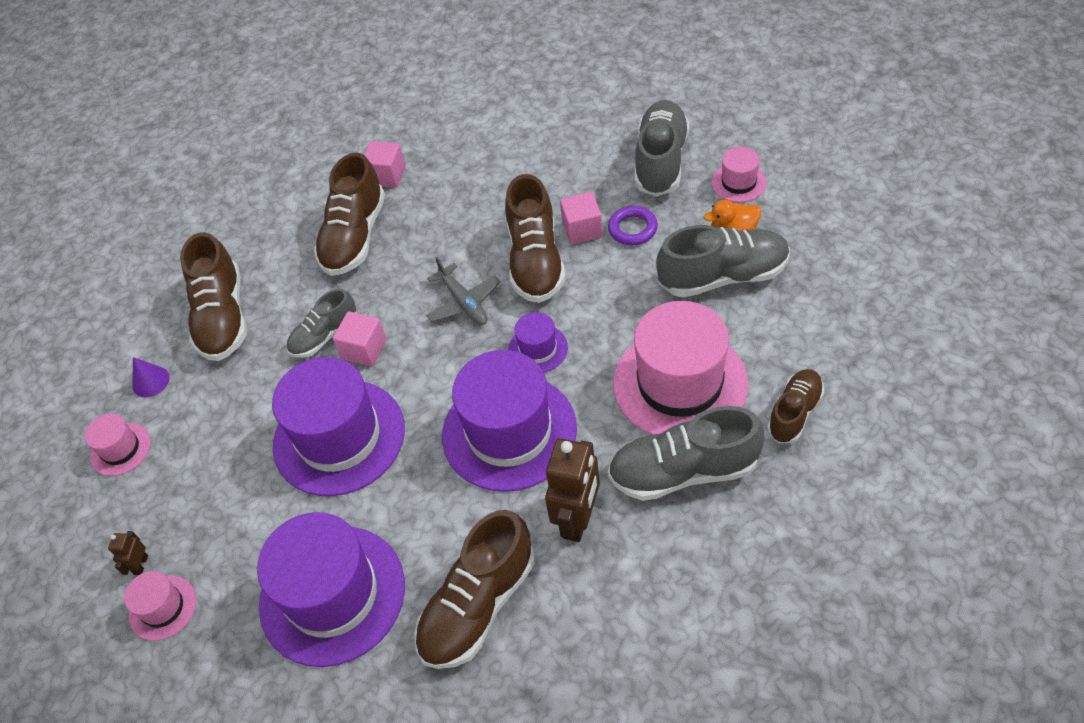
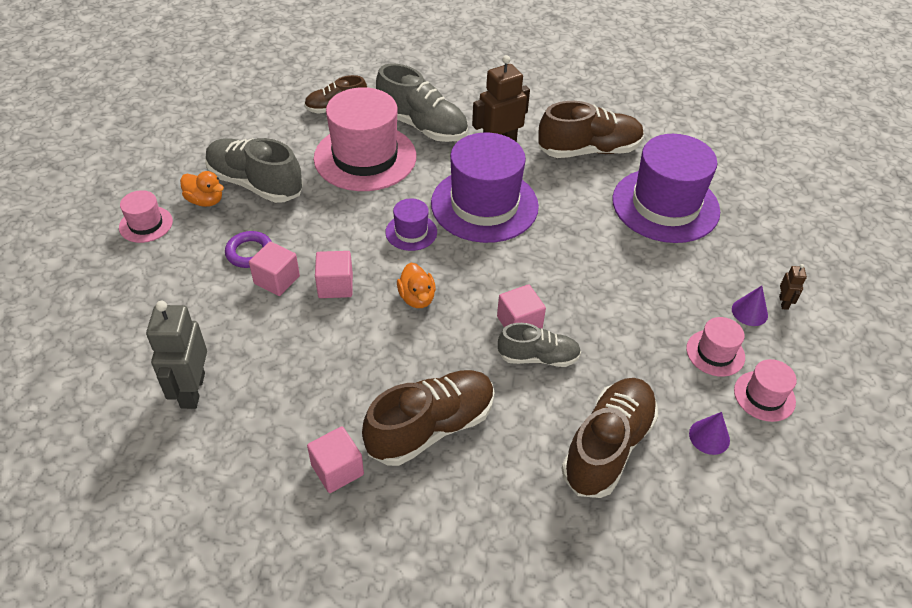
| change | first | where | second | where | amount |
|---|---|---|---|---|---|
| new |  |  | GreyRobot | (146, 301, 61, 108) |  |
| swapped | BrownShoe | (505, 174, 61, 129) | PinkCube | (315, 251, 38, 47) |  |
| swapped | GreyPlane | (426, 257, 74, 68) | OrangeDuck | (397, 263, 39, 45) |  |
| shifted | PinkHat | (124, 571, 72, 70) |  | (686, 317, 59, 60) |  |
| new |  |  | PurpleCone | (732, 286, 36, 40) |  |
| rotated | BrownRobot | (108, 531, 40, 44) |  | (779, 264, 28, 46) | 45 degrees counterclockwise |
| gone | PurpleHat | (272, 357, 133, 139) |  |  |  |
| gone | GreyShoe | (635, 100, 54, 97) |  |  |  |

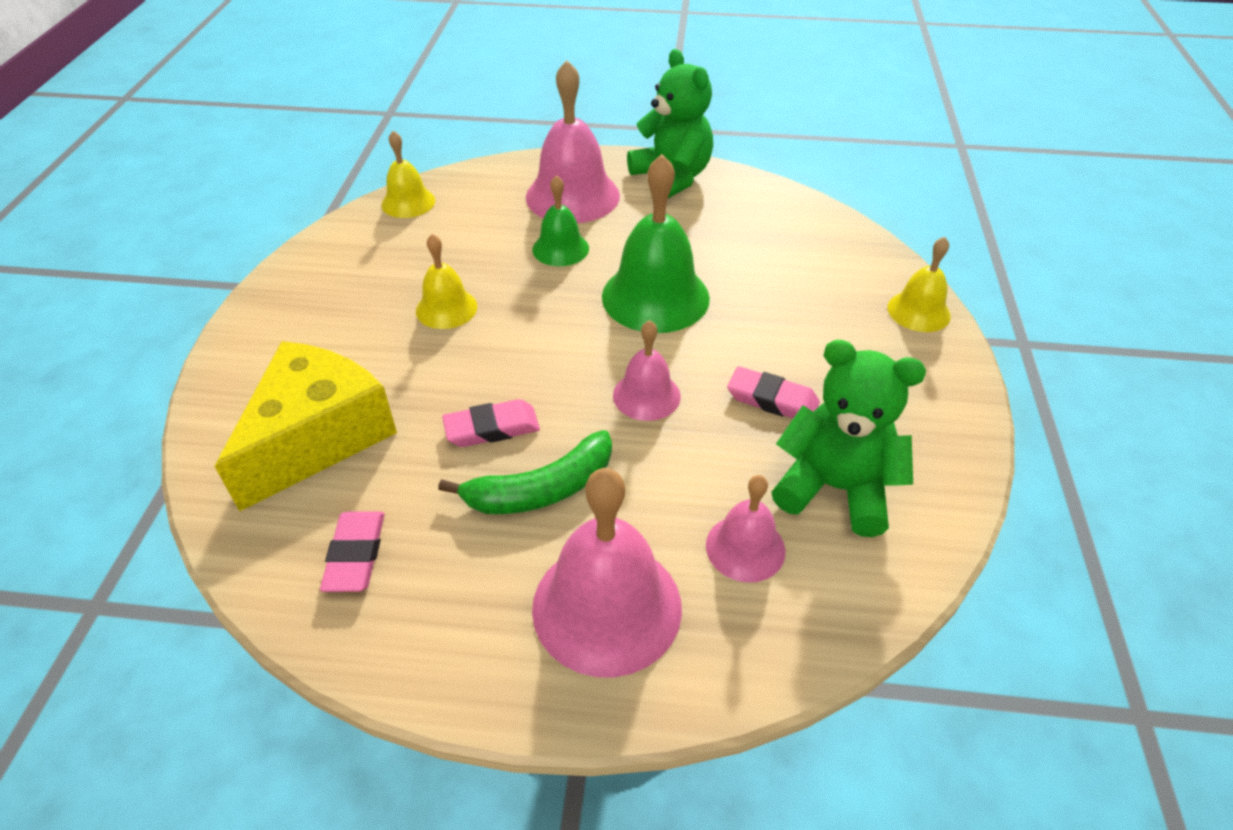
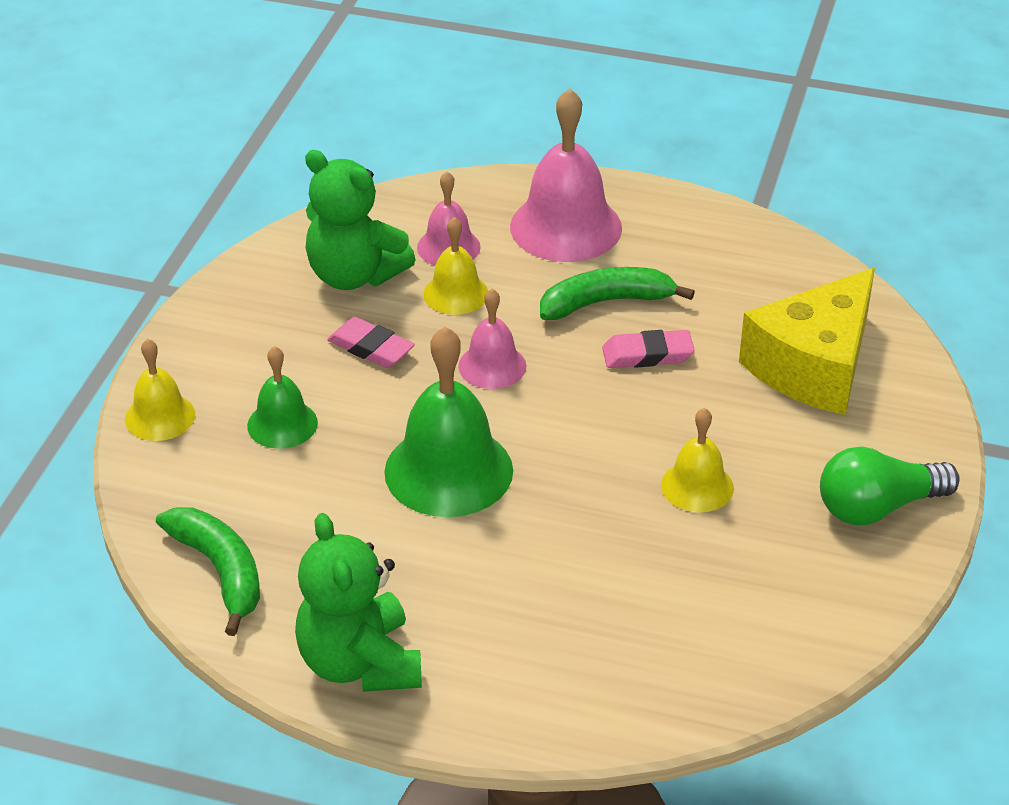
| change | first | where | second | where | amount |
|---|---|---|---|---|---|
| new |  |  | GreenBanana | (156, 507, 104, 129) |  |
| shifted | GreenBell | (532, 175, 57, 91) |  | (247, 346, 71, 103) |  |
| shifted | YellowBell | (381, 131, 54, 87) |  | (423, 217, 65, 98) |  |
| new |  |  | GreenLightBulb | (820, 446, 140, 79) |  |
| gone | PinkEraser | (320, 511, 65, 81) |  |  |  |
| gone | PinkBell | (526, 60, 94, 163) |  |  |  |

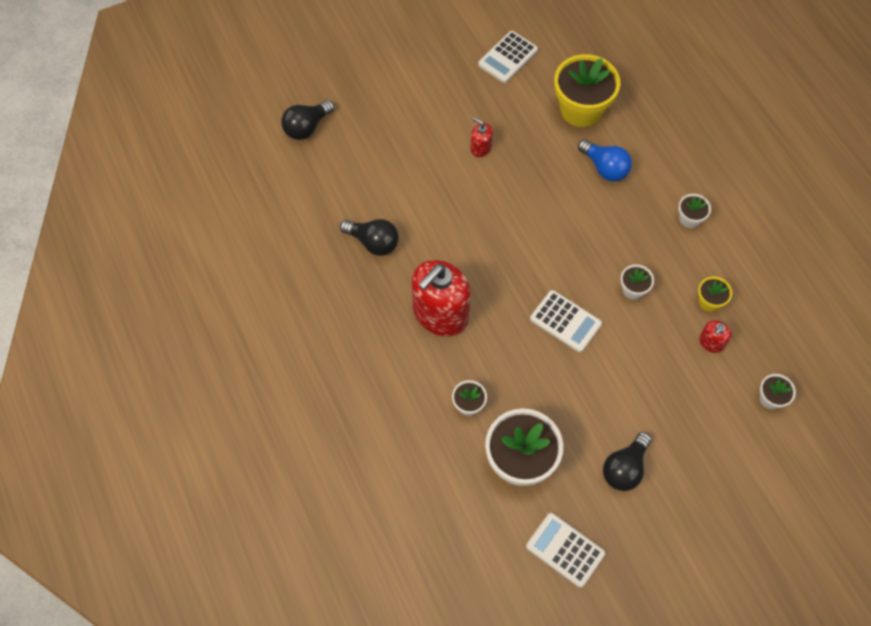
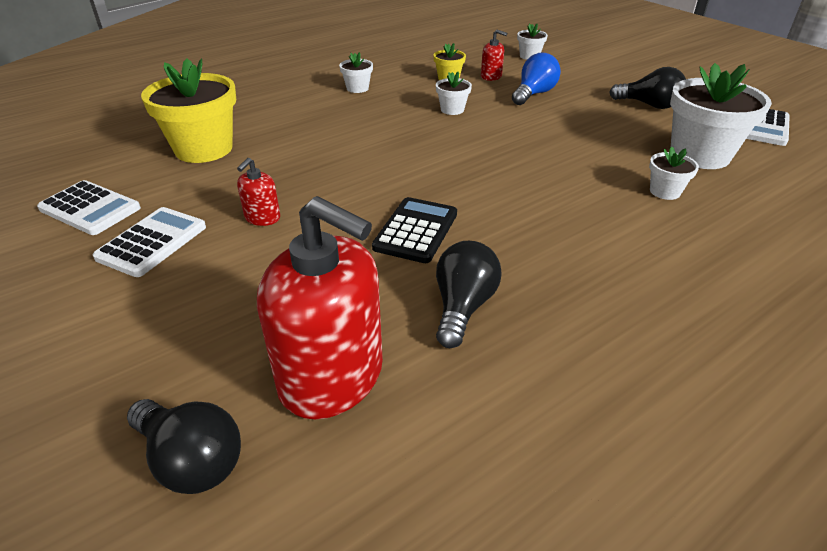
| change | first | where | second | where | amount |
|---|---|---|---|---|---|
| shifted | WhiteCalculator | (530, 290, 72, 62) |  | (93, 207, 113, 70) |  |
| shifted | RedSoapDispenser | (412, 260, 58, 76) |  | (257, 196, 126, 223) |  |
| new |  |  | BlackCalculator | (372, 197, 85, 66) |  |
| shifted | BlueLightBulb | (578, 139, 54, 43) |  | (512, 52, 49, 53) |  |

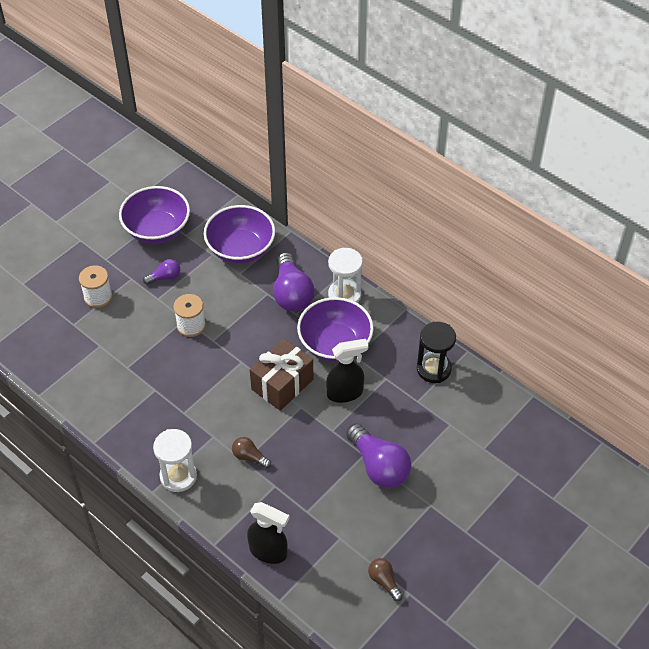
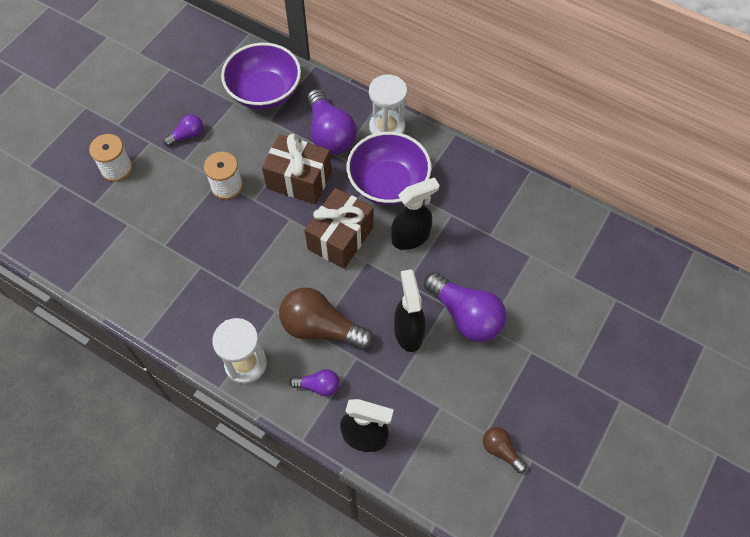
| change | first | where | second | where | amount |
|---|---|---|---|---|---|
| new |  |  | BrownGift | (262, 134, 70, 70) |  |
| scaled | BrownLightBulb | (232, 437, 39, 32) |  | (279, 287, 94, 63) | x1.97 |
| new |  |  | PurpleLightBulb | (289, 369, 51, 27) |  |
| new |  |  | BlackSprayBottle | (394, 269, 31, 83) |  |
| gone | PurpleBowl | (119, 186, 71, 58) |  |  |  |
| gone | BlackHourglass | (417, 321, 39, 62) |  |  |  |

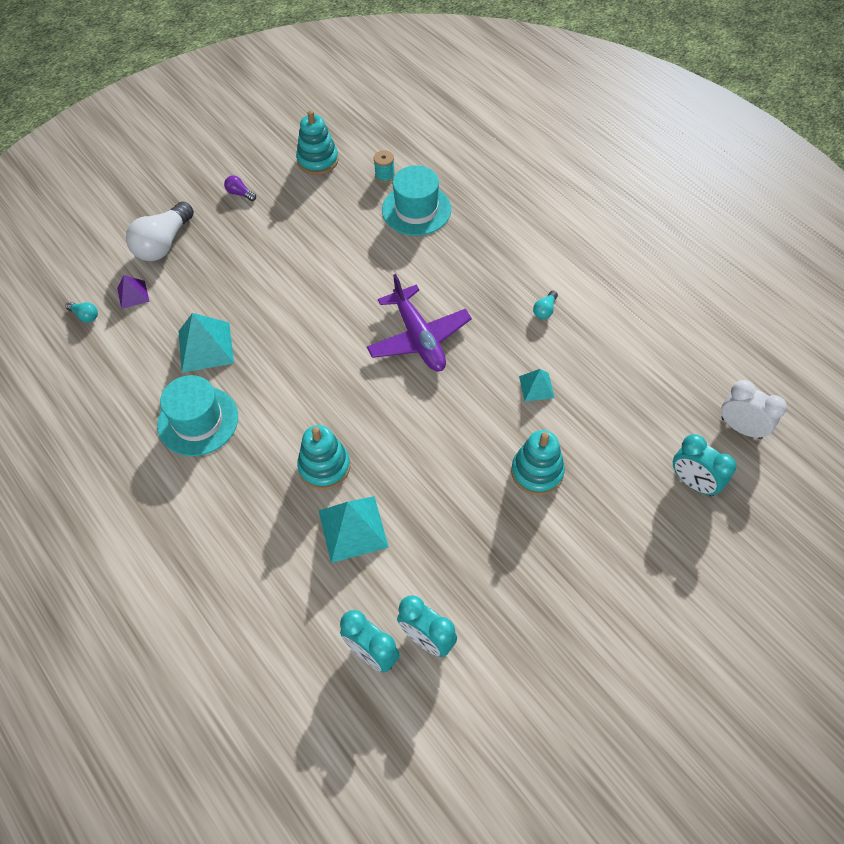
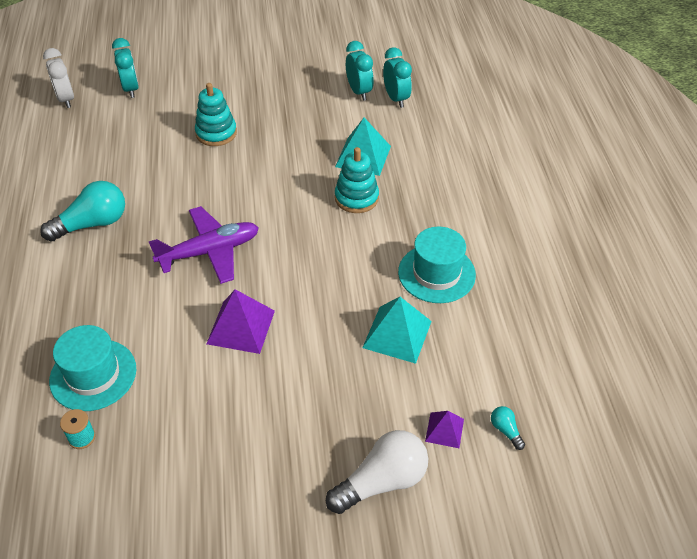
| change | first | where | second | where | amount |
|---|---|---|---|---|---|
| scaled | TurquoiseLightBulb | (533, 291, 25, 28) |  | (40, 181, 85, 61) | x2.27 |
| rotated | PurplePlane | (367, 274, 105, 97) |  | (149, 206, 110, 78) | 60 degrees clockwise |
| new |  |  | PurplePyramid | (207, 289, 68, 65) |  |
| gone | PurpleLightBulb | (224, 175, 32, 26) |  |  |  |
| gone | TurquoiseStackingToy | (296, 110, 43, 65) |  |  |  |
| gone | TurquoisePyramid | (519, 369, 36, 33) |  |  |  |

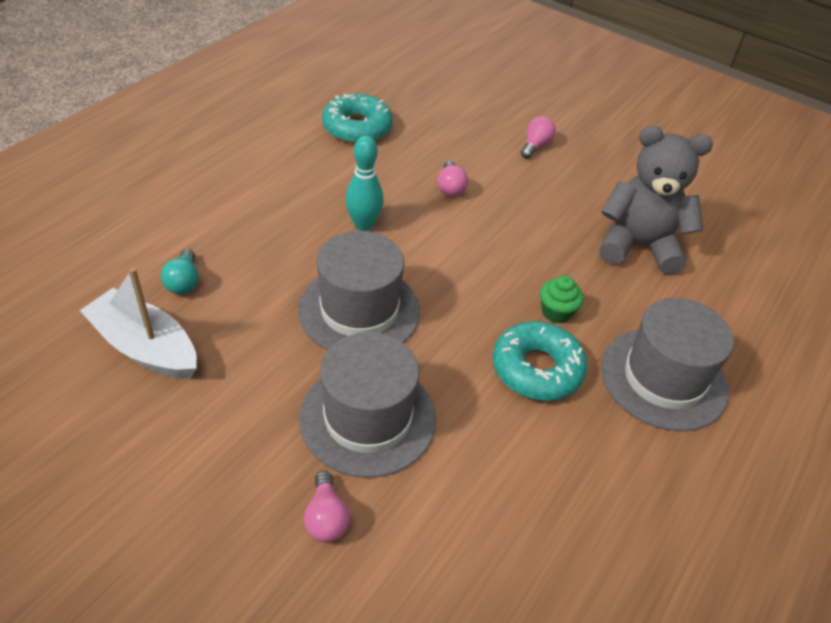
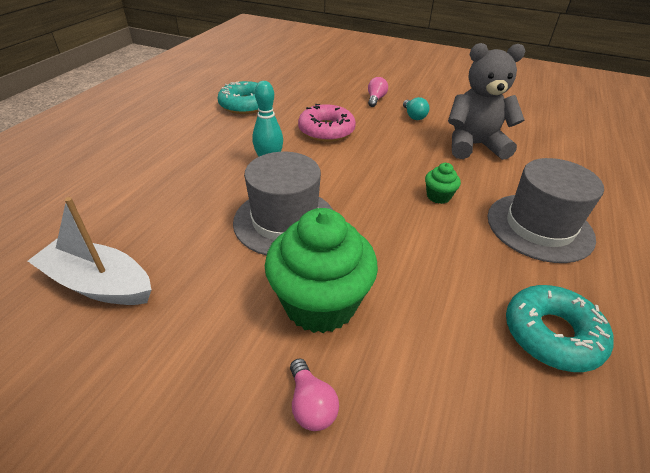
| change | first | where | second | where | amount |
|---|---|---|---|---|---|
| swapped | GreyHat | (299, 332, 137, 146) | GreenCupcake | (265, 208, 113, 125) |  |
| swapped | PinkLightBulb | (437, 161, 31, 36) | PinkDonut | (298, 104, 58, 38) |  |
| shifted | TurquoiseLightBulb | (161, 249, 38, 45) |  | (403, 97, 26, 23) |  |
| shifted | TurquoiseDonut | (493, 321, 94, 80) |  | (506, 285, 108, 87) |  |

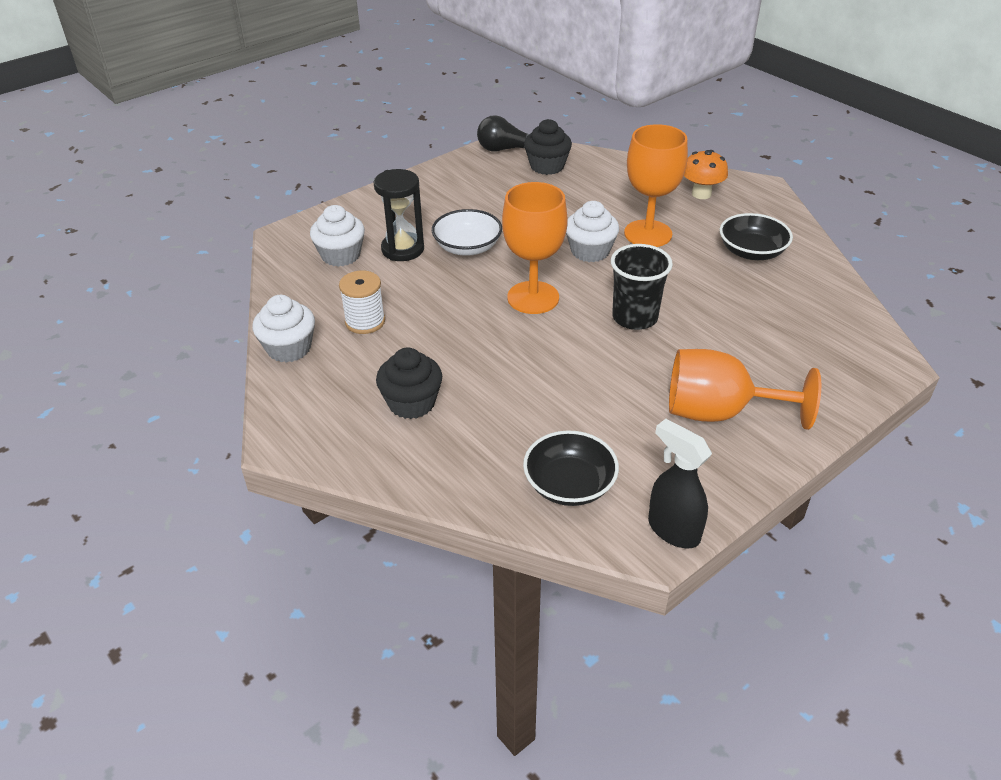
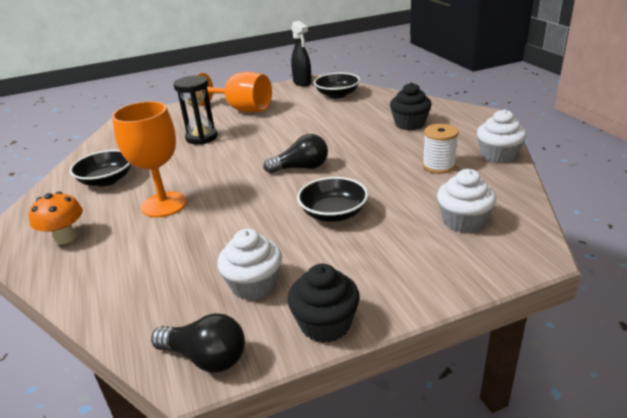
| change | first | where | second | where | amount |
|---|---|---|---|---|---|
| shifted | BlackHourglass | (374, 169, 50, 92) |  | (173, 75, 45, 69) |  |
| shifted | WhiteCupcake | (566, 201, 53, 61) |  | (217, 229, 65, 72) |  |
| swapped | OrangeGoblet | (502, 182, 66, 132) | BlackLightBulb | (263, 134, 65, 39) |  |
| shifted | BlackCupcake | (524, 119, 48, 56) |  | (288, 264, 72, 79) |  |
| repainted | WhiteBowl | (432, 209, 70, 47) | BlackBowl | (297, 177, 71, 45) |  |
| gone | BlackCup | (611, 244, 62, 86) |  |  |  |

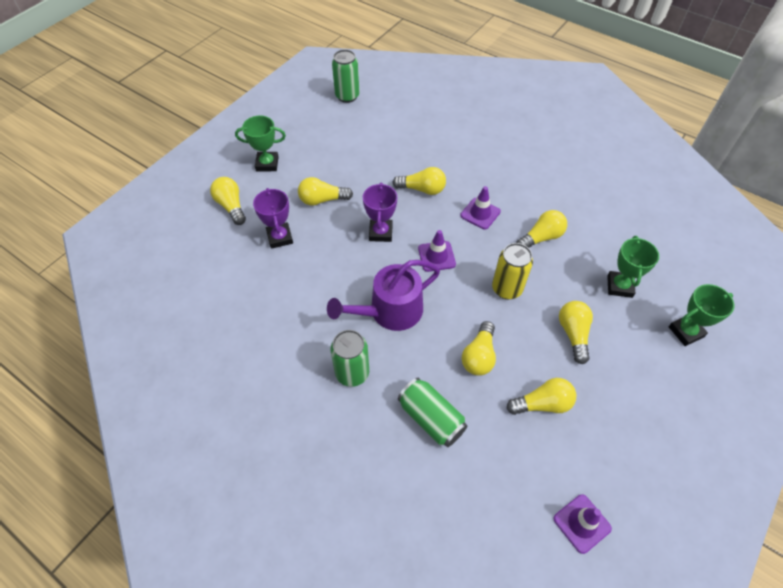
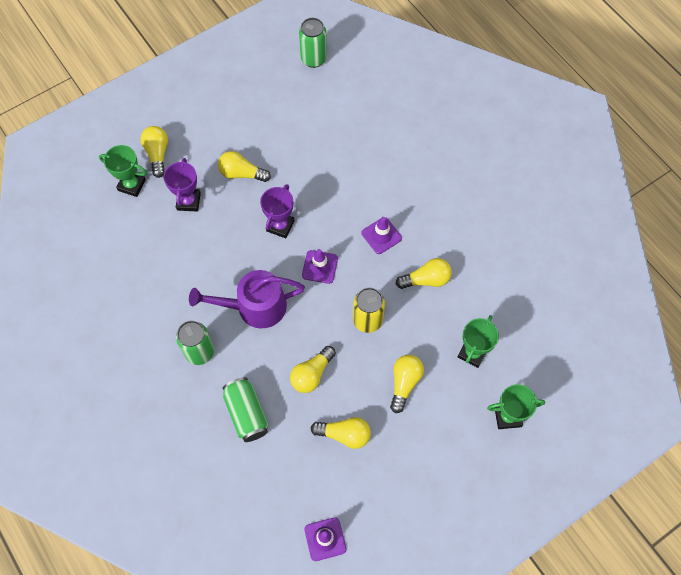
| change | first | where | second | where | amount |
|---|---|---|---|---|---|
| shifted | GreenTrophy | (235, 115, 51, 56) |  | (99, 145, 48, 52) |  |
| gone | YellowLightBulb | (392, 167, 54, 28) |  |  |  |

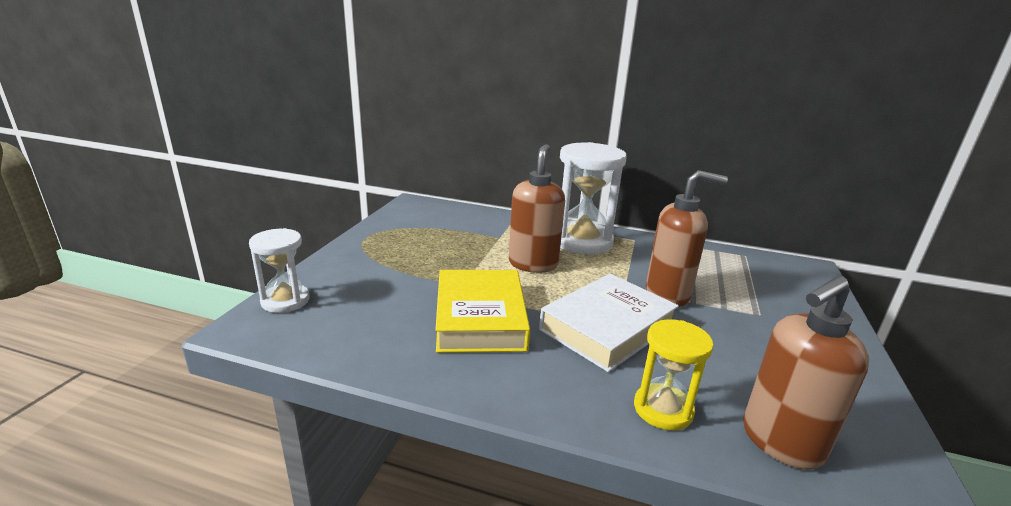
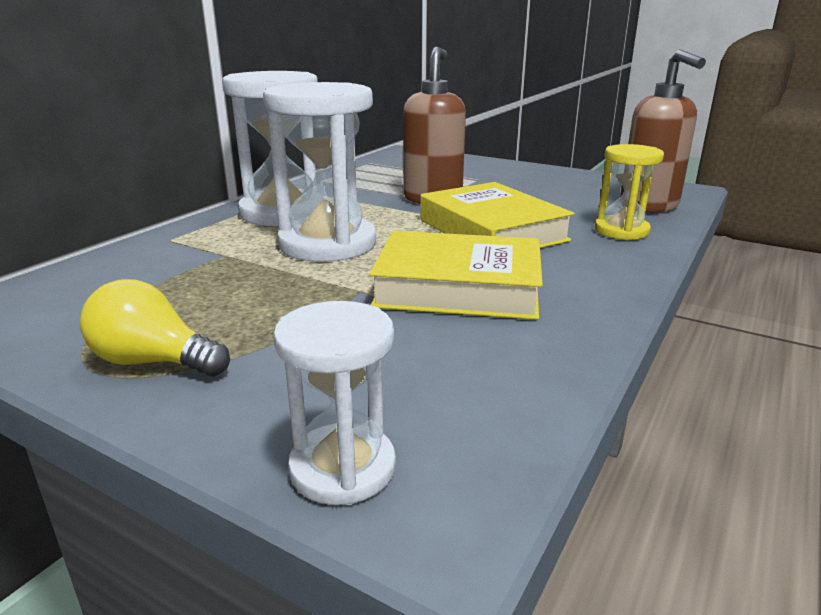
| change | first | where | second | where | amount |
|---|---|---|---|---|---|
| new |  |  | YellowLightBulb | (80, 279, 150, 97) |  |
| swapped | BrownSoapDispenser | (509, 144, 56, 129) | WhiteHourglass | (263, 82, 113, 180) |  |
| repainted | WhiteBook | (539, 274, 140, 98) | YellowBook | (420, 182, 155, 66) |  |

